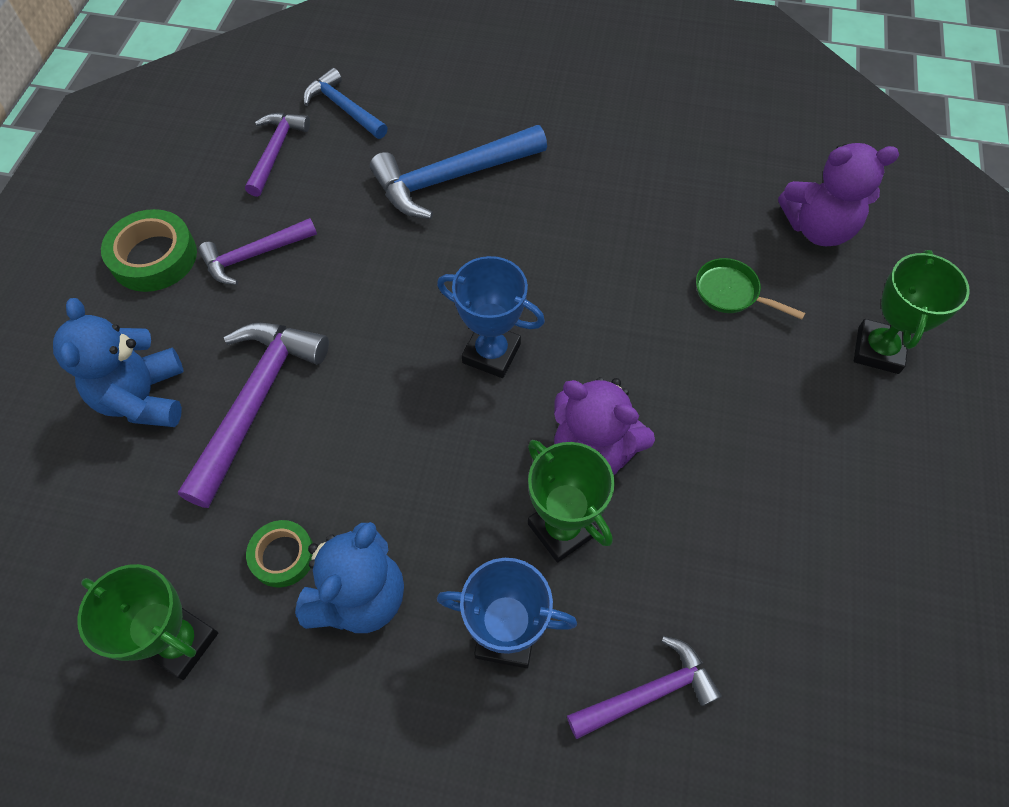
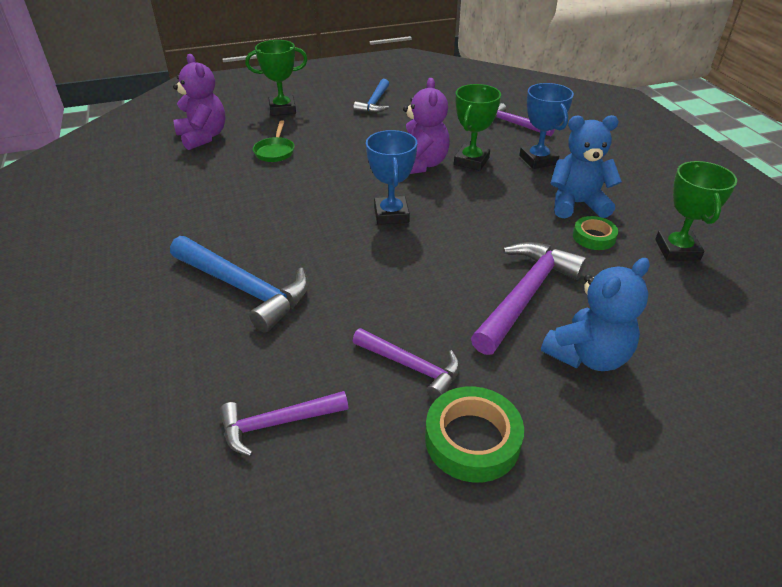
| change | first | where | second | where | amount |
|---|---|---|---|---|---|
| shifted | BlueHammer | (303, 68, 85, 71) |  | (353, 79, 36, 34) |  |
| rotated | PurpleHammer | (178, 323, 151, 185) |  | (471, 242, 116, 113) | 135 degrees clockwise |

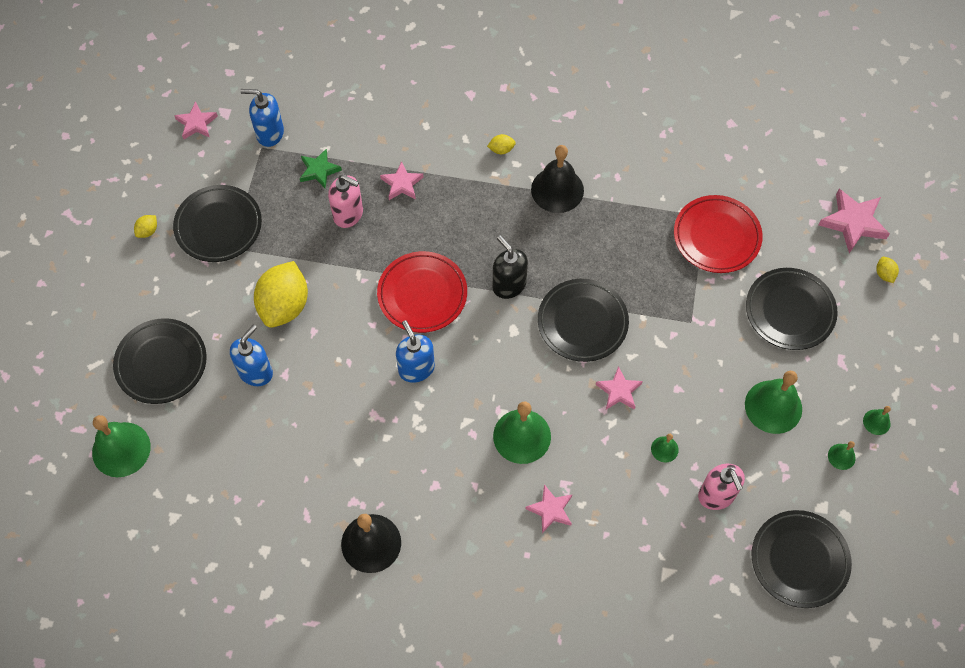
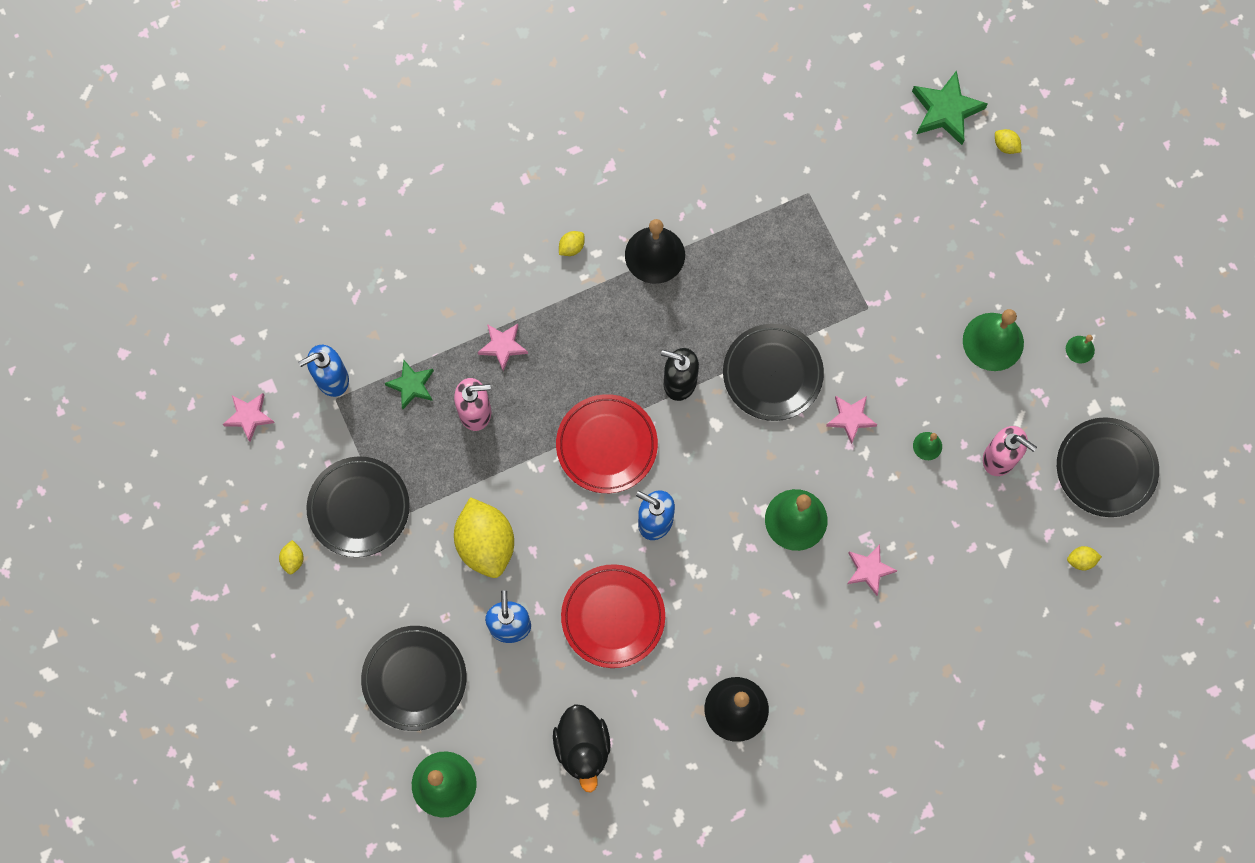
| change | first | where | second | where | amount |
|---|---|---|---|---|---|
| new |  |  | BlackDuck | (553, 704, 58, 89) |  |
| shifted | RedPlate | (674, 195, 89, 78) |  | (561, 564, 104, 104) |  |
| repainted | PinkStar | (819, 189, 71, 64) | GreenStar | (912, 70, 76, 75) |  |
| new |  |  | YellowLemon | (1067, 546, 35, 25) |  |
| gone | BlackPlate | (746, 268, 92, 82) |  |  |  |
| gone | GreenBell | (863, 406, 28, 29) |  |  |  |

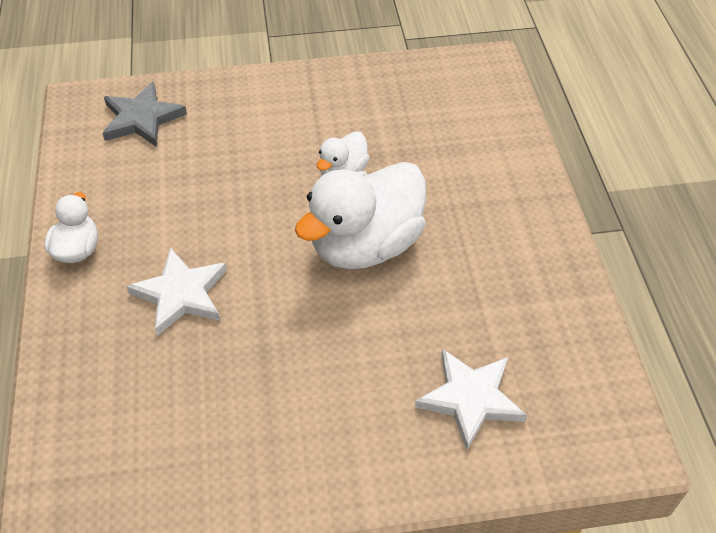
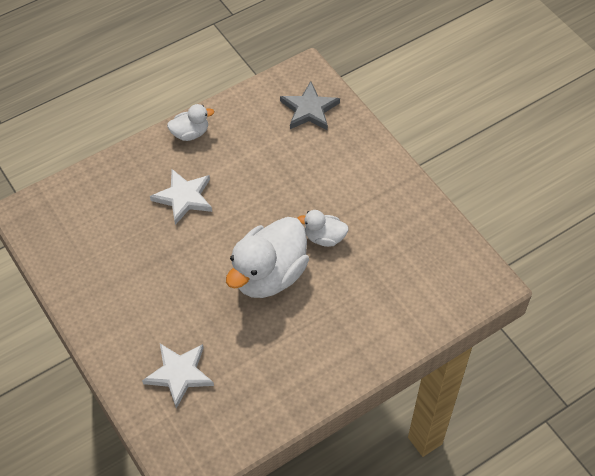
| change | first | where | second | where | amount |
|---|---|---|---|---|---|
| rotated | WhiteDuck | (295, 162, 131, 107) |  | (226, 217, 83, 81) | 75 degrees counterclockwise |

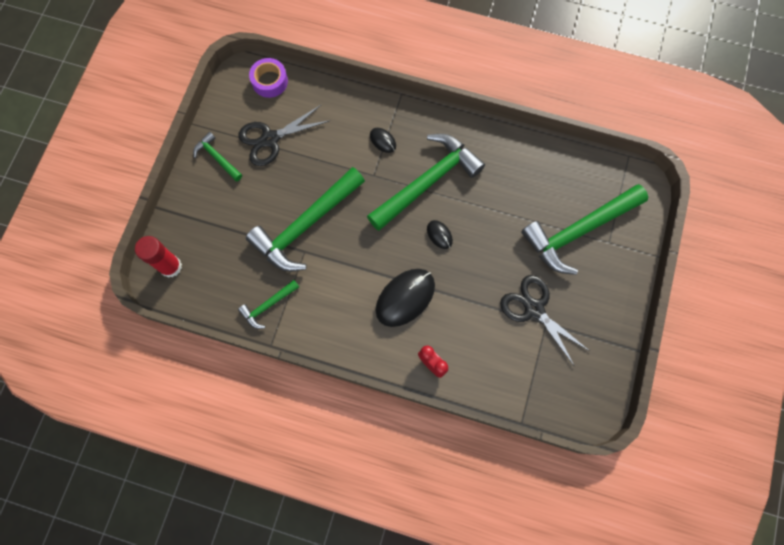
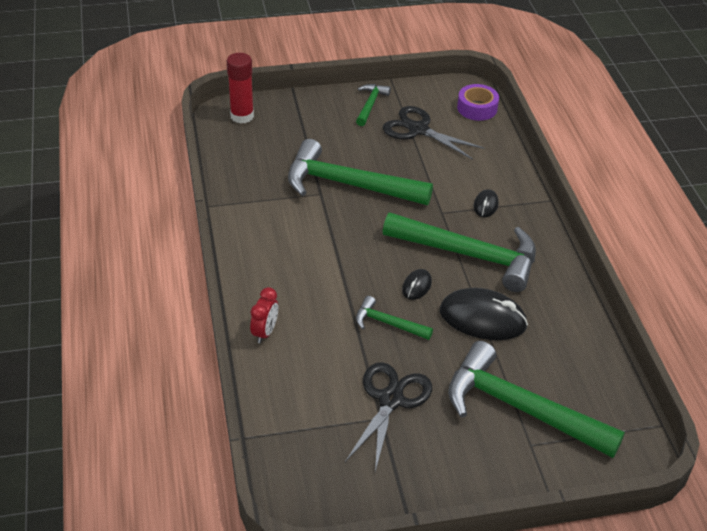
| change | first | where | second | where | amount |
|---|---|---|---|---|---|
| shifted | GreenHammer | (238, 280, 61, 49) |  | (356, 296, 77, 44) |  |
| shifted | BlackMouse | (376, 269, 59, 58) |  | (440, 288, 88, 52) |  |

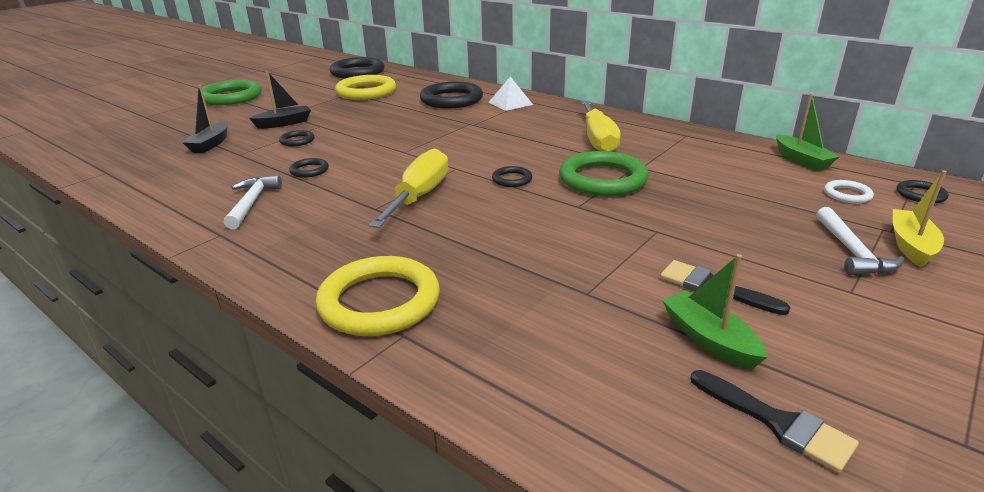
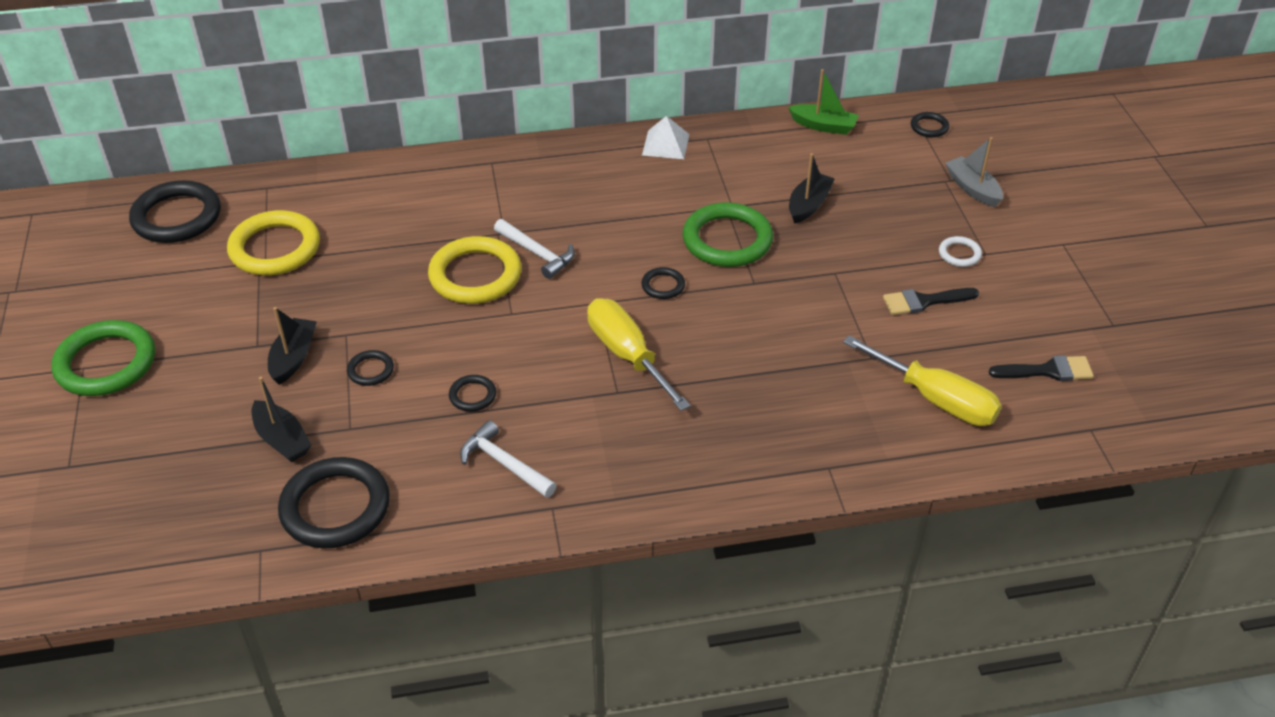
| change | first | where | second | where | amount |
|---|---|---|---|---|---|
| shifted | BlackRing | (420, 82, 63, 27) |  | (278, 457, 112, 91) |  |
| shifted | YellowRing | (315, 256, 125, 80) |  | (428, 236, 94, 68) |  |
| shifted | WhiteHammer | (816, 207, 88, 68) |  | (494, 219, 81, 60) |  |
| shifted | WhitePyramid | (488, 77, 45, 34) |  | (642, 116, 47, 43) |  |
| new |  |  | BlackBoat | (789, 153, 46, 71) |  |
| shifted | YellowScrewdriver | (581, 101, 40, 50) |  | (843, 335, 159, 91) |  |
| shifted | WhiteRing | (824, 180, 50, 23) |  | (939, 236, 43, 31) |  |
| repainted | YellowBoat | (893, 170, 54, 97) | GreyBoat | (946, 137, 57, 70) |  |
| gone | GreenBoat | (662, 254, 105, 115) |  |  |  |

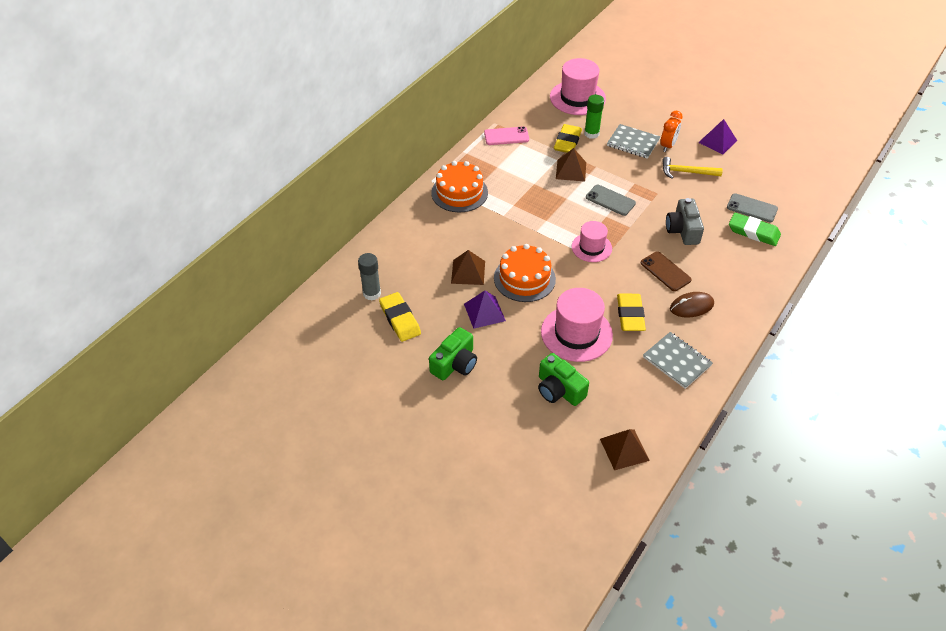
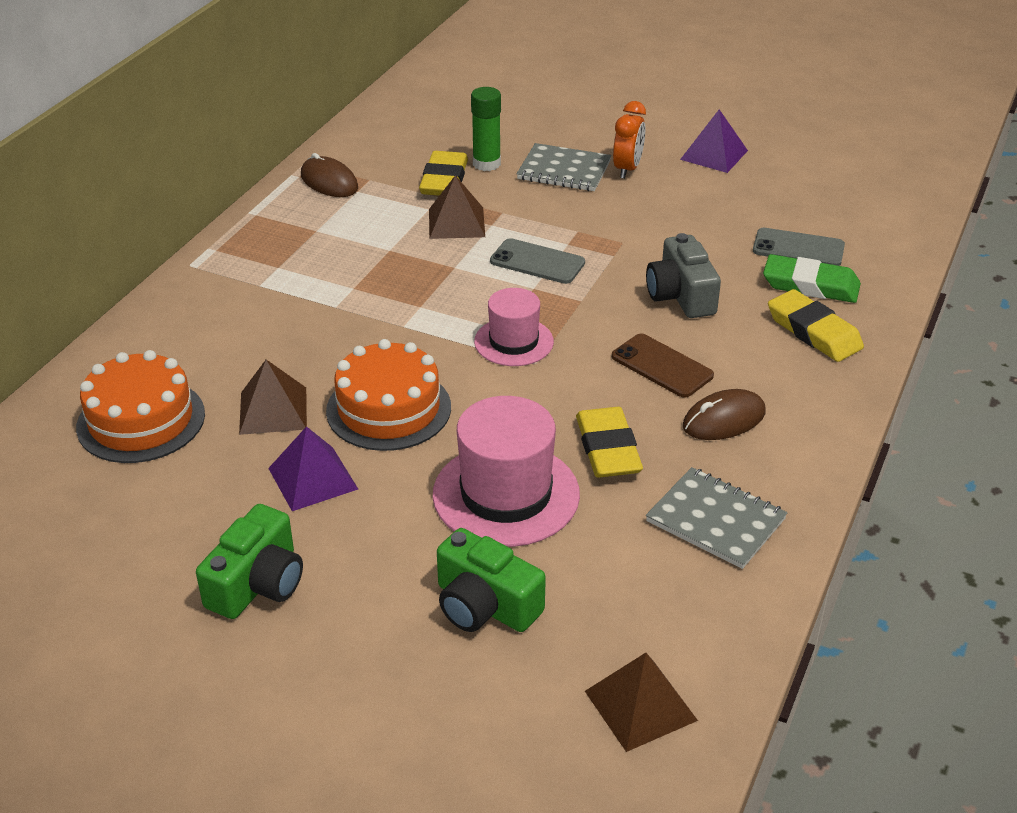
| change | first | where | second | where | amount |
|---|---|---|---|---|---|
| shifted | OrangeCake | (431, 161, 57, 51) |  | (76, 350, 129, 113) |  |
| swapped | PinkPhone | (484, 126, 45, 19) | BrownMouse | (301, 153, 57, 44) |  |
| shifted | YellowEraser | (379, 292, 42, 50) |  | (768, 289, 96, 73) |  |
| gone | GreyGlueStick | (358, 253, 23, 48) |  |  |  |
| gone | PinkHat | (550, 58, 56, 57) |  |  |  |
| gone | YellowHammer | (662, 157, 61, 22) |  |  |  |

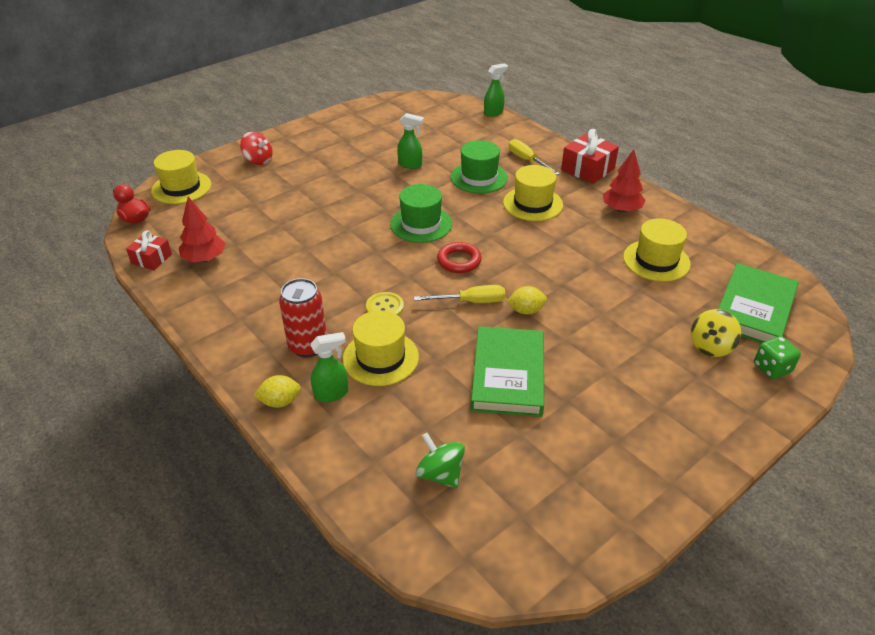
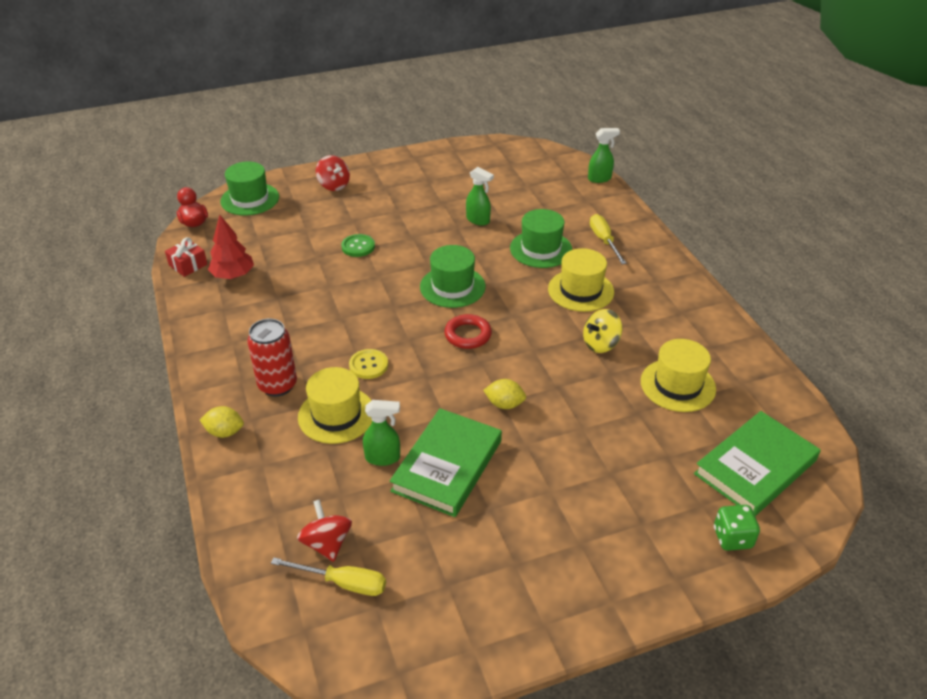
| change | first | where | second | where | amount |
|---|---|---|---|---|---|
| repainted | YellowHat | (151, 150, 60, 54) | GreenHat | (220, 162, 59, 54) |  |
| shifted | YellowScrewdriver | (414, 285, 91, 18) |  | (271, 557, 115, 39) |  |
| repainted | GreenSpinningTop | (416, 433, 49, 55) | RedSpinningTop | (297, 499, 55, 63) |  |
| new |  |  | GreenButton | (341, 234, 34, 23) |  |
| shifted | GreenSprayBottle | (311, 332, 37, 70) |  | (363, 400, 37, 66) |  |
| shifted | YellowSpinningTop | (691, 309, 50, 48) |  | (583, 309, 39, 44) |  |
| gone | RedGift | (561, 129, 58, 55) |  |  |  |
| gone | RedTree | (603, 149, 43, 63) |  |  |  |

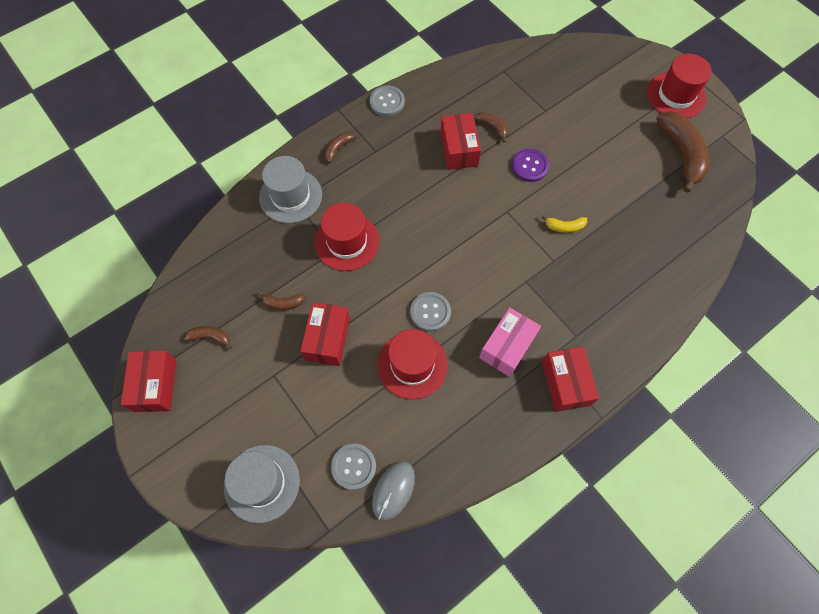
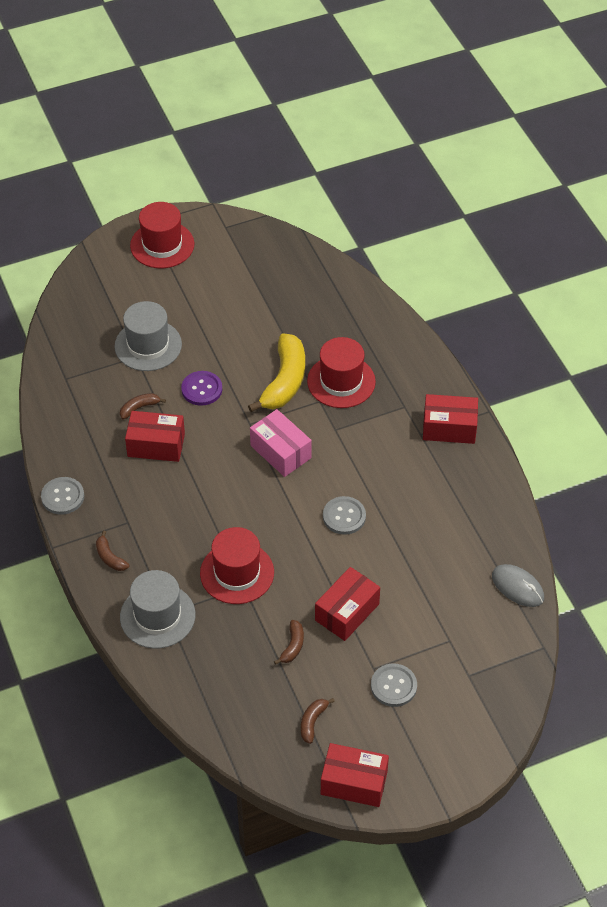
| change | first | where | second | where | amount |
|---|---|---|---|---|---|
| shifted | GreyHat | (224, 445, 76, 78) |  | (114, 301, 68, 70) |  |
| scaled | YellowBanana | (542, 215, 45, 18) |  | (248, 333, 57, 79) | x2.15 |
| shifted | PinkBox | (479, 307, 62, 70) |  | (250, 409, 62, 68) |  |
| shifted | RedHat | (377, 329, 71, 70) |  | (307, 337, 69, 71) |  |
| rotated | RedBox | (300, 302, 50, 64) |  | (315, 567, 65, 74) | 75 degrees counterclockwise |
| shifted | GreyButton | (331, 444, 45, 46) |  | (371, 664, 46, 43) |  |
| gone | BrownBanana | (656, 111, 54, 82) |  |  |  |

